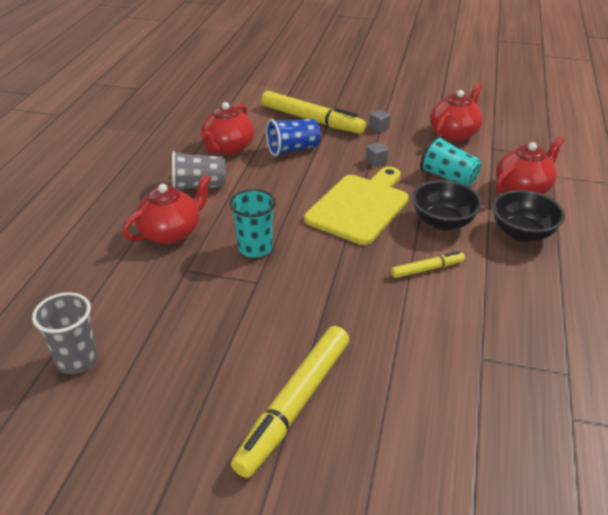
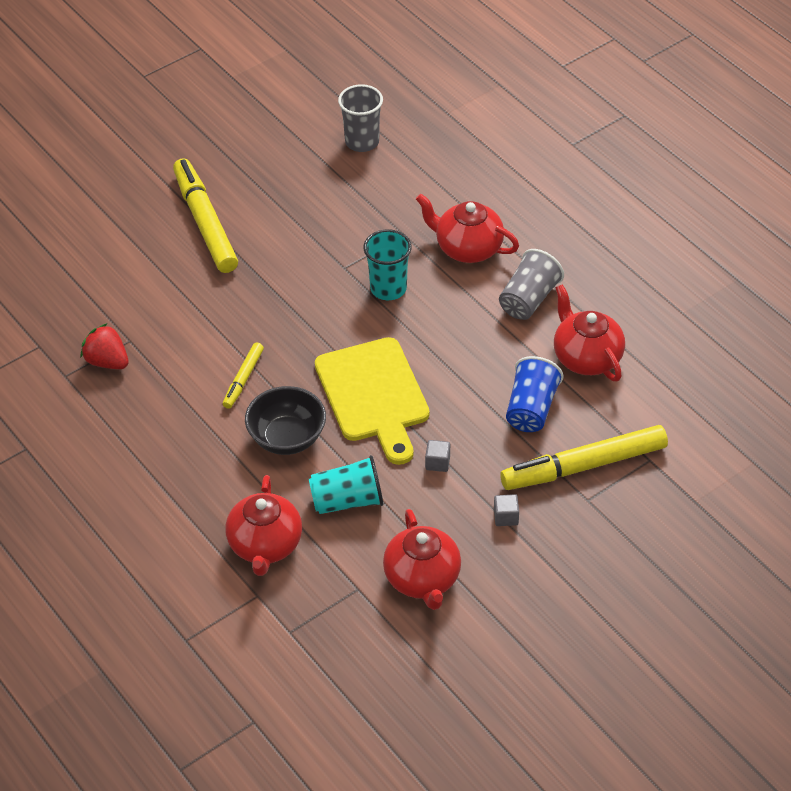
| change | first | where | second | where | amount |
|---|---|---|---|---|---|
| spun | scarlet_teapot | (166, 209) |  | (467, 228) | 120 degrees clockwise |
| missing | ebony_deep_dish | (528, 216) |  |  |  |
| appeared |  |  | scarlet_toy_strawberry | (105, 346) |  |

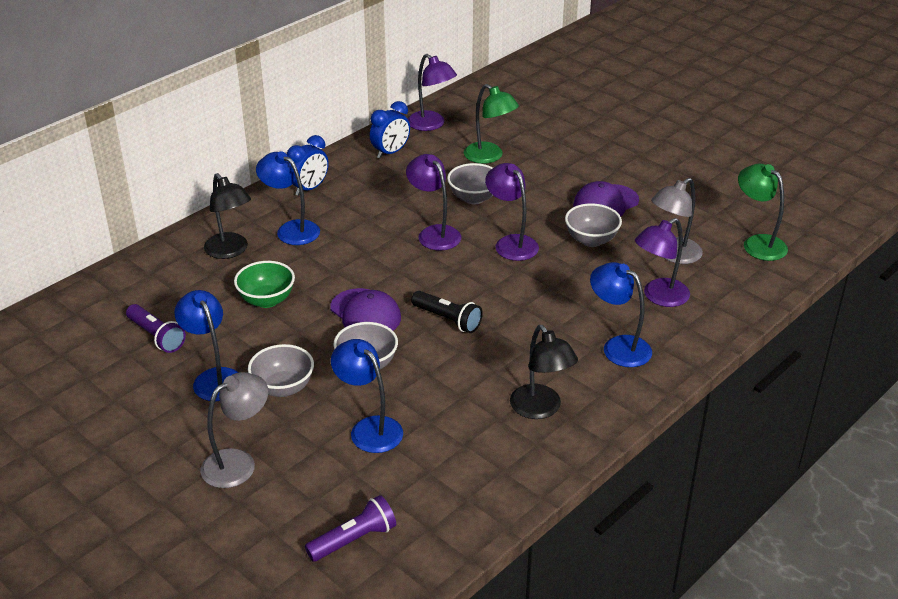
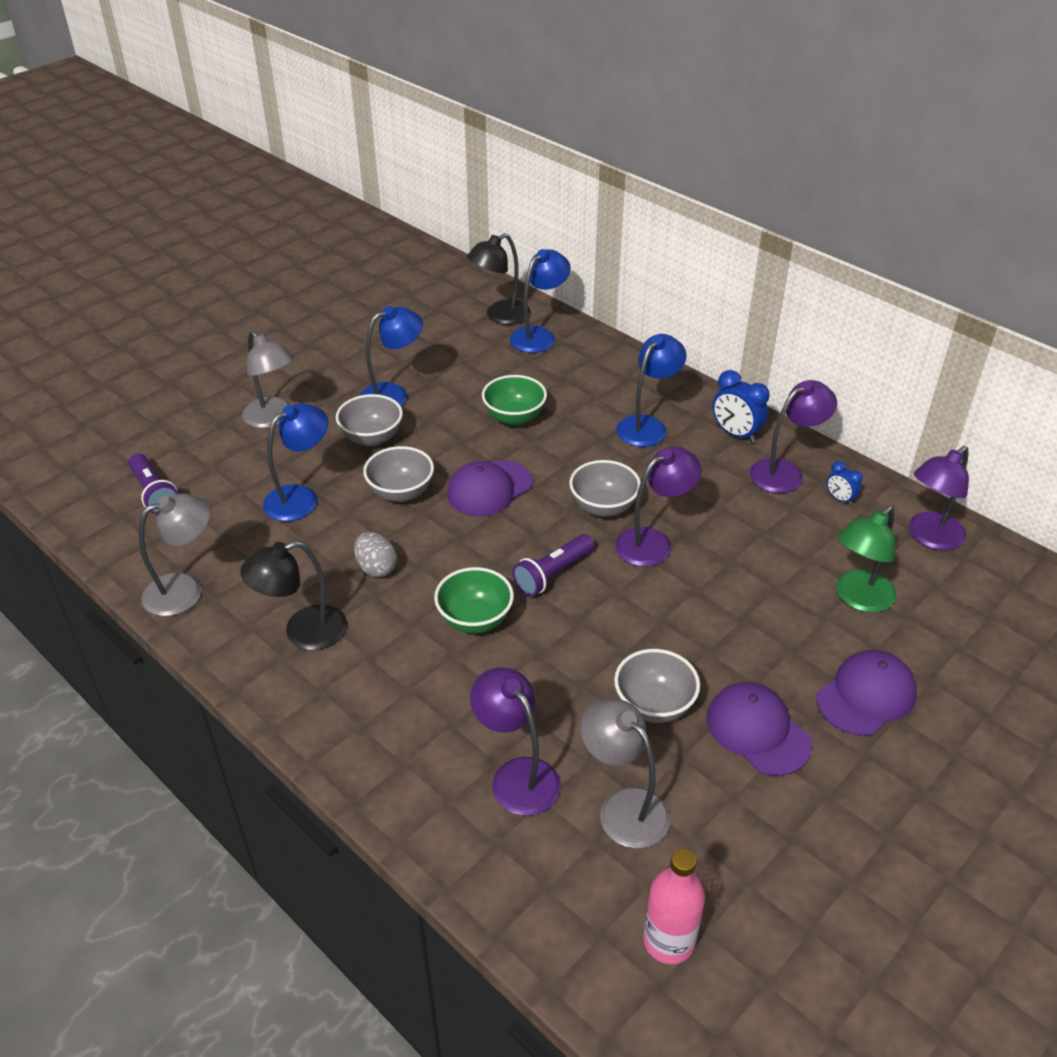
| change | first | where | second | where | amount |
|---|---|---|---|---|---|
| relocated | royal_purple_torch | (156, 328) |  | (553, 565) |  |
| relocated | ebony_desk_lamp | (227, 216) |  | (499, 279) |  |
| size | royal_blue_bedside_clock | (390, 130) |  | (845, 483) | x0.57 |
| missing | ebony_torch | (447, 312) |  |  |  |
| relocated | grey_deep_dish | (470, 183) |  | (605, 488) |  |
| relocated | royal_purple_desk_lamp | (512, 212) |  | (793, 436) |  |
| relocated | royal_blue_desk_lamp | (621, 314) |  | (540, 301) |  |
| exchanged | leaf-green_desk_lamp | (763, 212) | rosy_drink_bottle | (674, 906) |  |
| appeared |  |  | grey_desk_lamp | (175, 555) |  |
| appeared |  |  | grey_toy_egg | (375, 554) |  |
| appeared |  |  | leaf-green_deep_dish | (474, 600) |  |
| appeared |  |  | royal_purple_baseball_cap | (867, 693) |  |

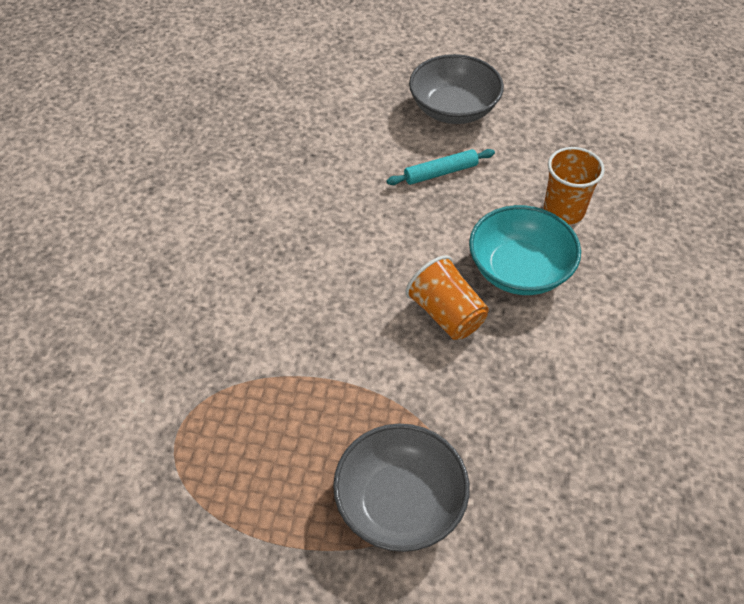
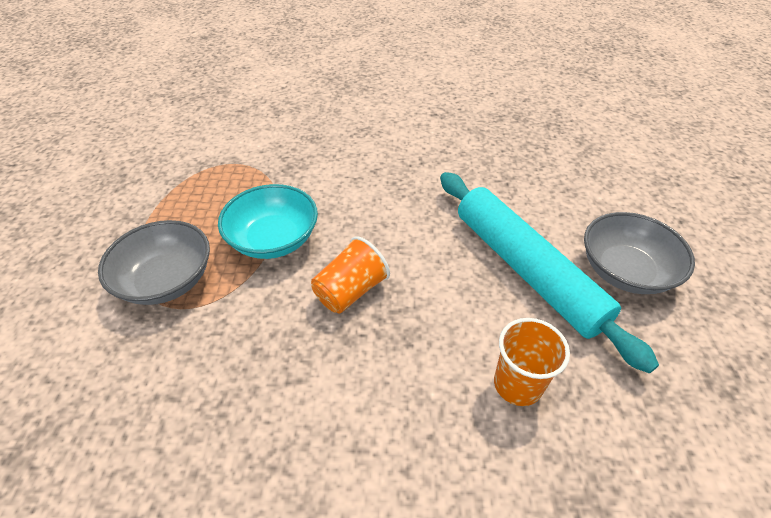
| change | first | where | second | where | amount |
|---|---|---|---|---|---|
| size | aqua_rolling_pin | (441, 167) |  | (549, 272) | x2.43 |
| relocated | aqua_deep_dish | (525, 250) |  | (268, 221) |  |

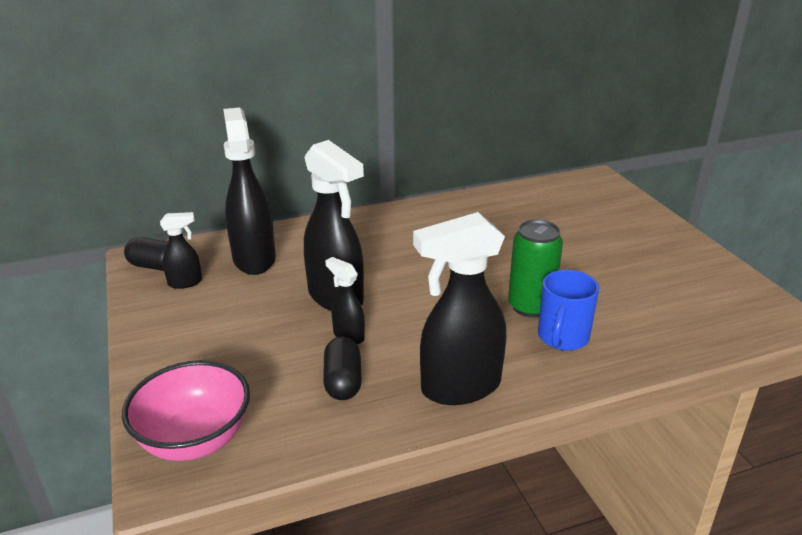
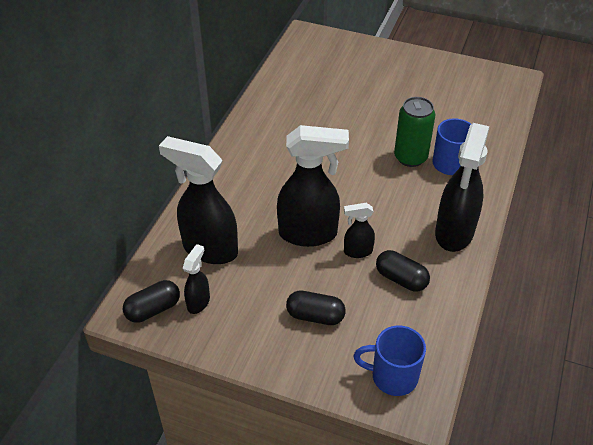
| change | first | where | second | where | amount |
|---|---|---|---|---|---|
| exchanged | rosy_deep_dish | (186, 410) | royal_blue_coffee_mug | (390, 360) |  |
| appeared |  |  | ebony_pill_shape | (316, 308) |  |

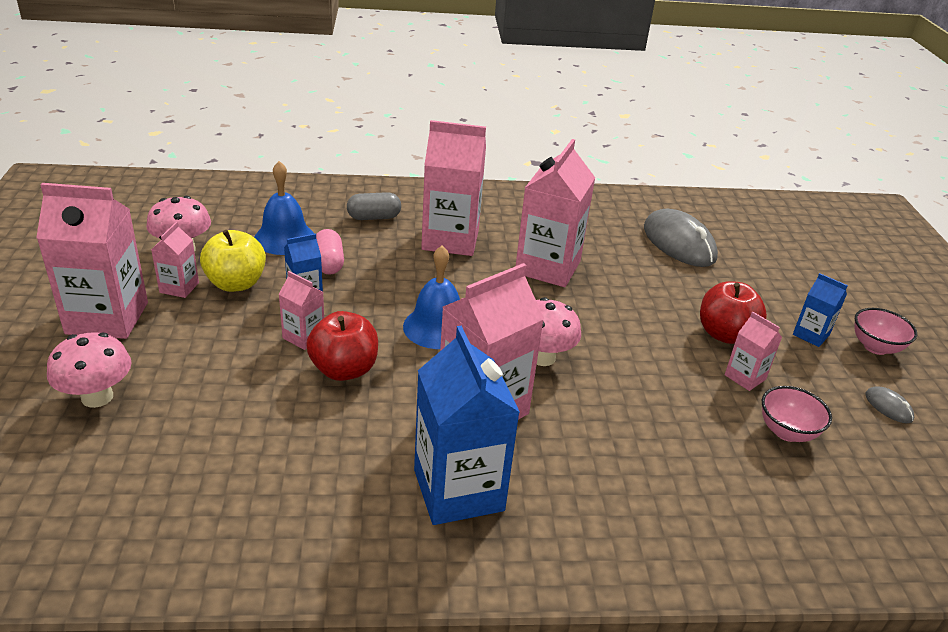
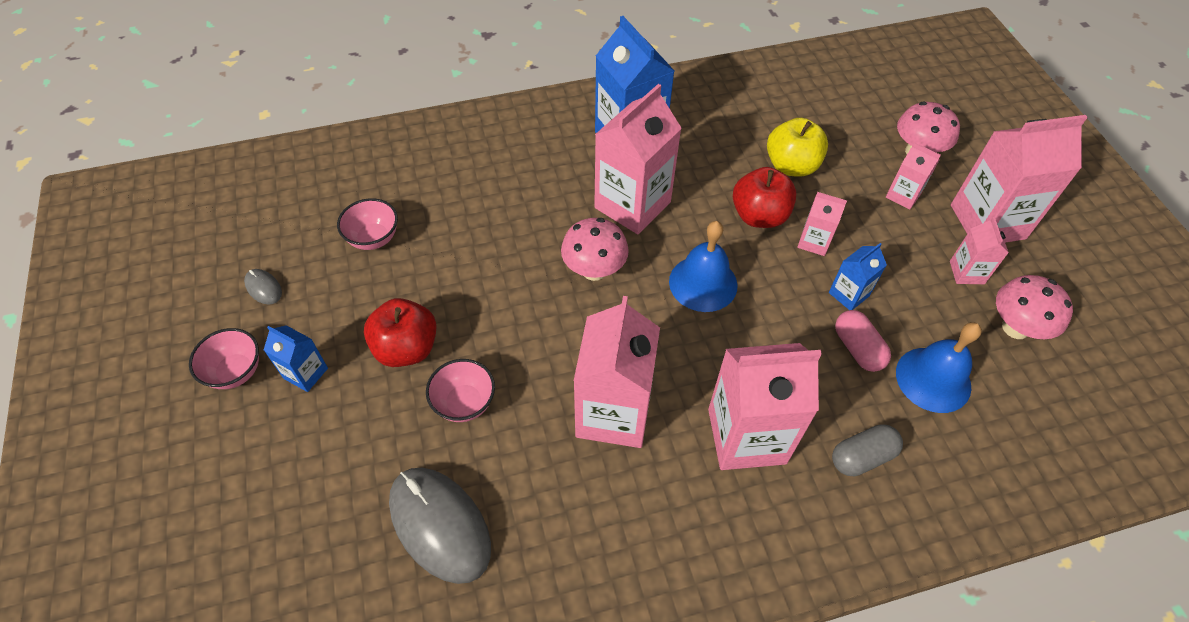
| change | first | where | second | where | amount |
|---|---|---|---|---|---|
| relocated | golden_apple_fruit | (233, 261) |  | (797, 147) |  |
| relocated | rosy_juice_carton | (753, 351) |  | (913, 175) |  |
| appeared |  |  | rosy_deep_dish | (460, 390) |  |

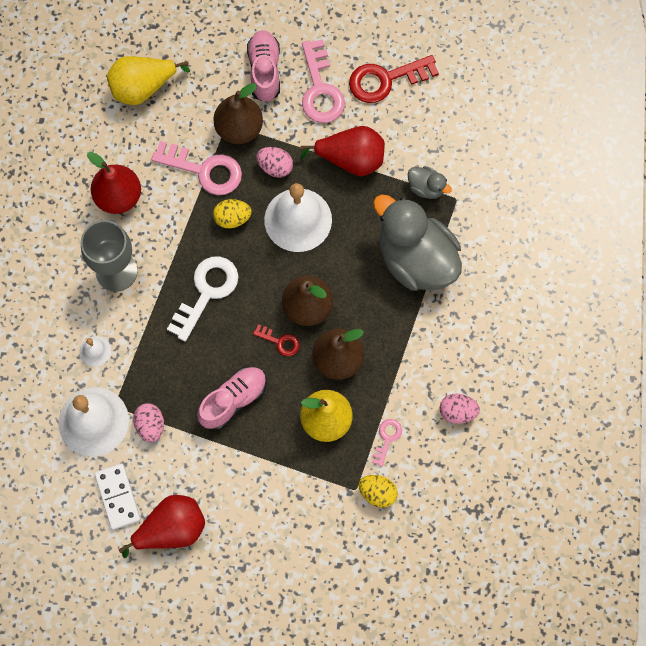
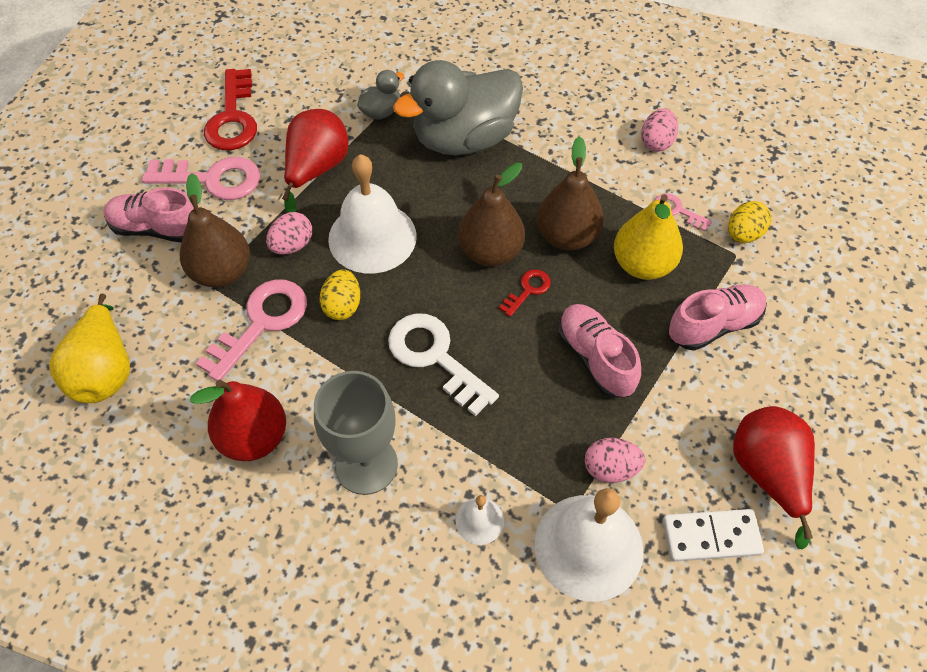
| change | first | where | second | where | amount |
|---|---|---|---|---|---|
| appeared |  |  | rosy_shoe | (718, 317) |  |

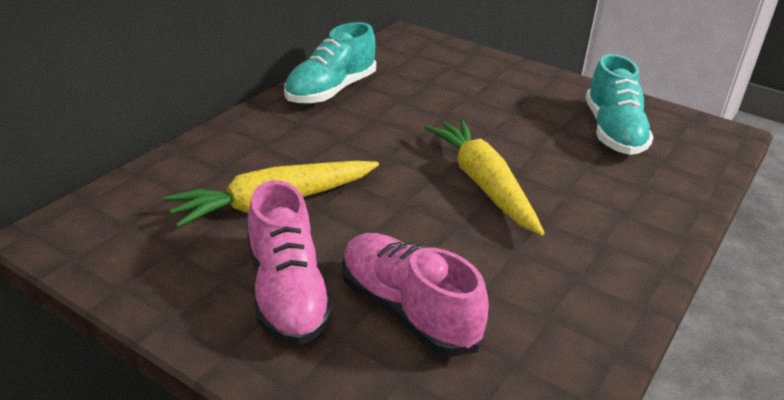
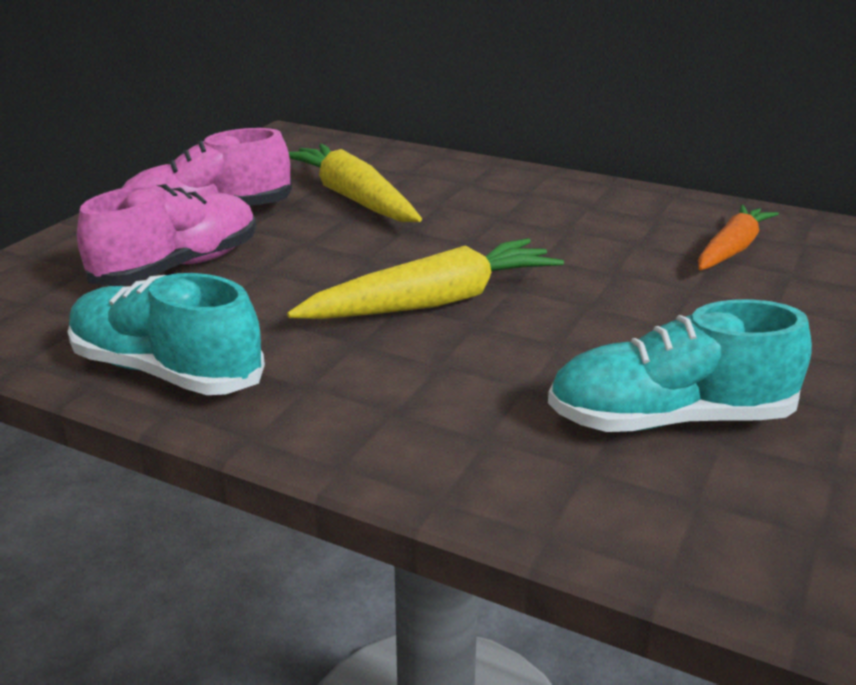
| change | first | where | second | where | amount |
|---|---|---|---|---|---|
| relocated | aqua_shoe | (330, 63) |  | (166, 334) |  |
| appeared |  |  | orange_carrot | (738, 237) |  |

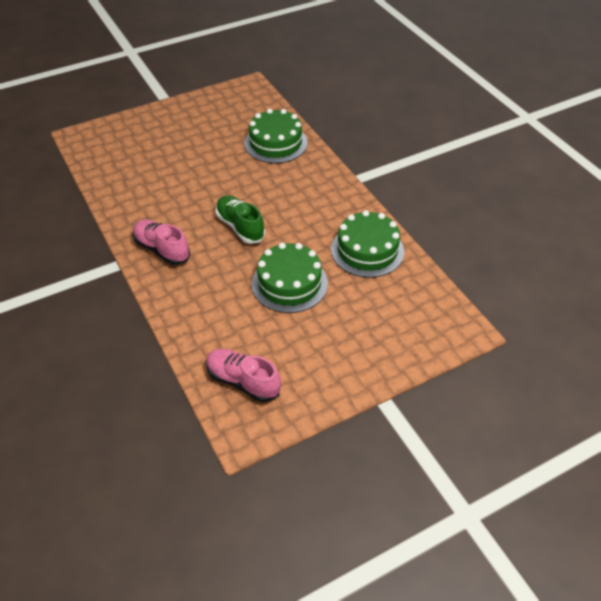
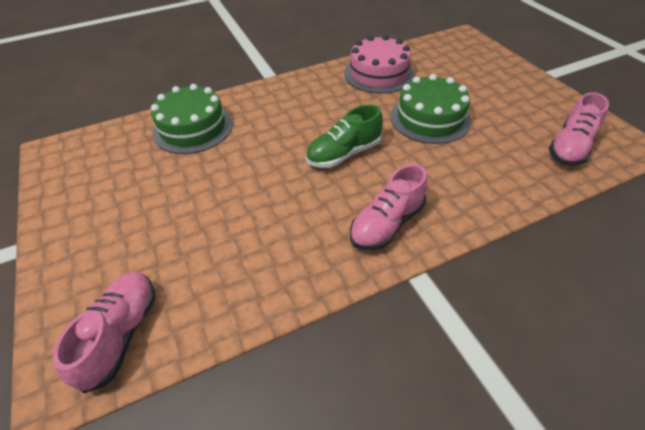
| change | first | where | second | where | amount |
|---|---|---|---|---|---|
| colour | leaf-green_layer_cake | (367, 244) | rosy_layer_cake | (379, 64) |  |
| appeared |  |  | rosy_shoe | (104, 332) |  |

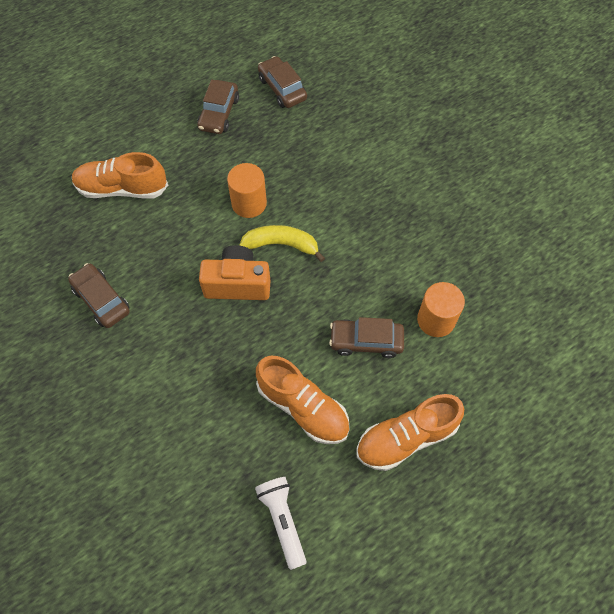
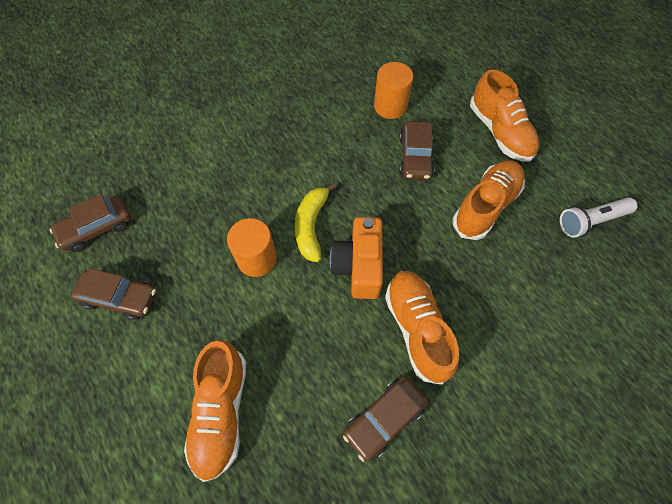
| change | first | where | second | where | amount |
|---|---|---|---|---|---|
| appeared |  |  | orange_shoe | (422, 328) |  |

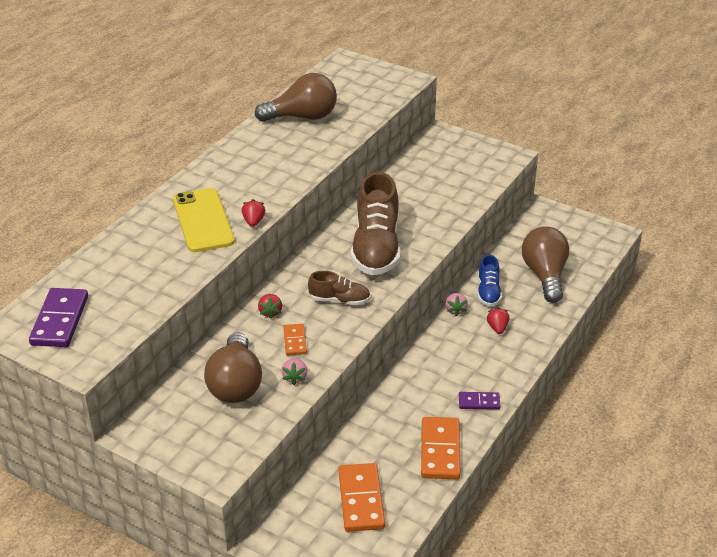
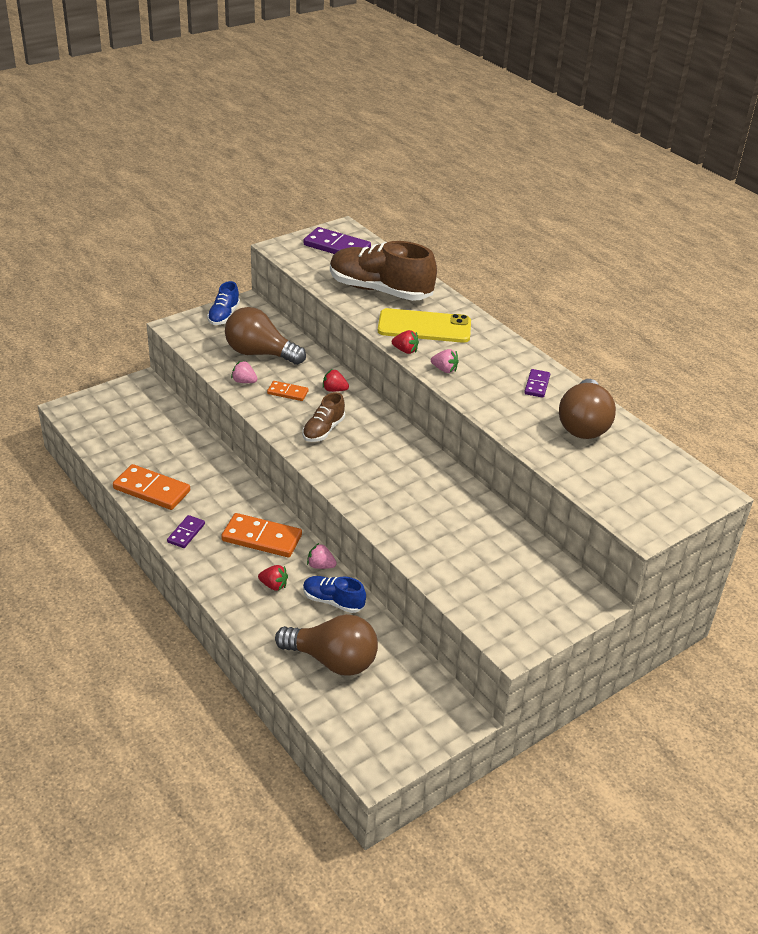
| change | first | where | second | where | amount |
|---|---|---|---|---|---|
| relocated | orange_domino | (361, 497) |  | (261, 535) |  |
| relocated | russet_shoe | (375, 224) |  | (383, 271) |  |
| appeared |  |  | royal_blue_shoe | (223, 303) |  |
| appeared |  |  | rosy_toy_strawberry | (445, 361) |  |
| appeared |  |  | royal_purple_domino | (537, 383) |  |

